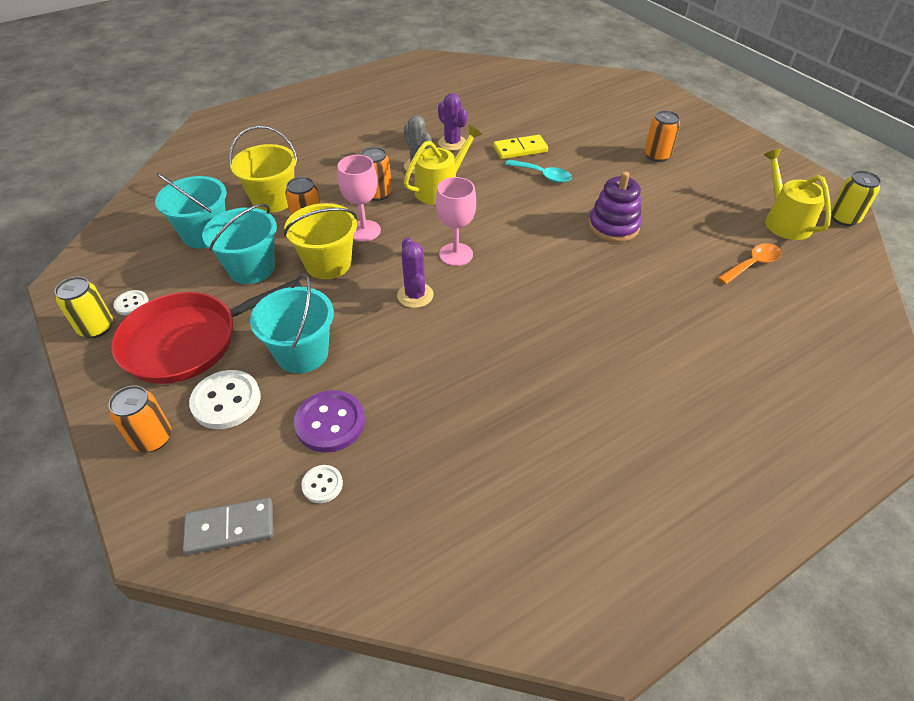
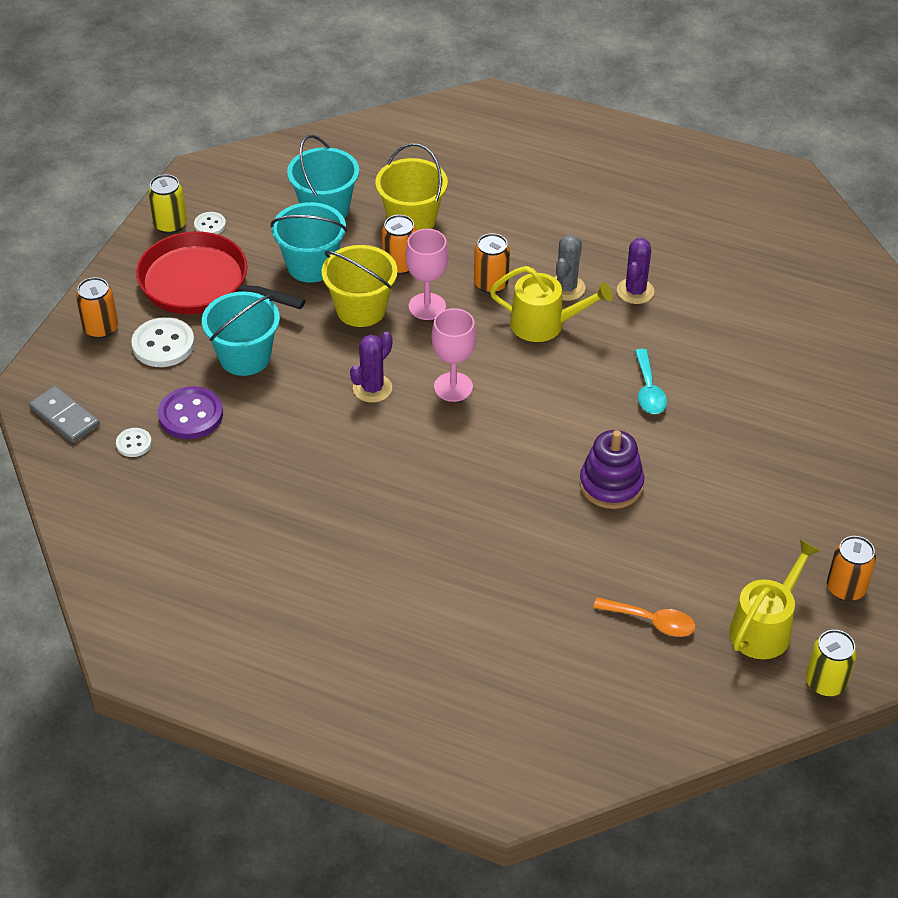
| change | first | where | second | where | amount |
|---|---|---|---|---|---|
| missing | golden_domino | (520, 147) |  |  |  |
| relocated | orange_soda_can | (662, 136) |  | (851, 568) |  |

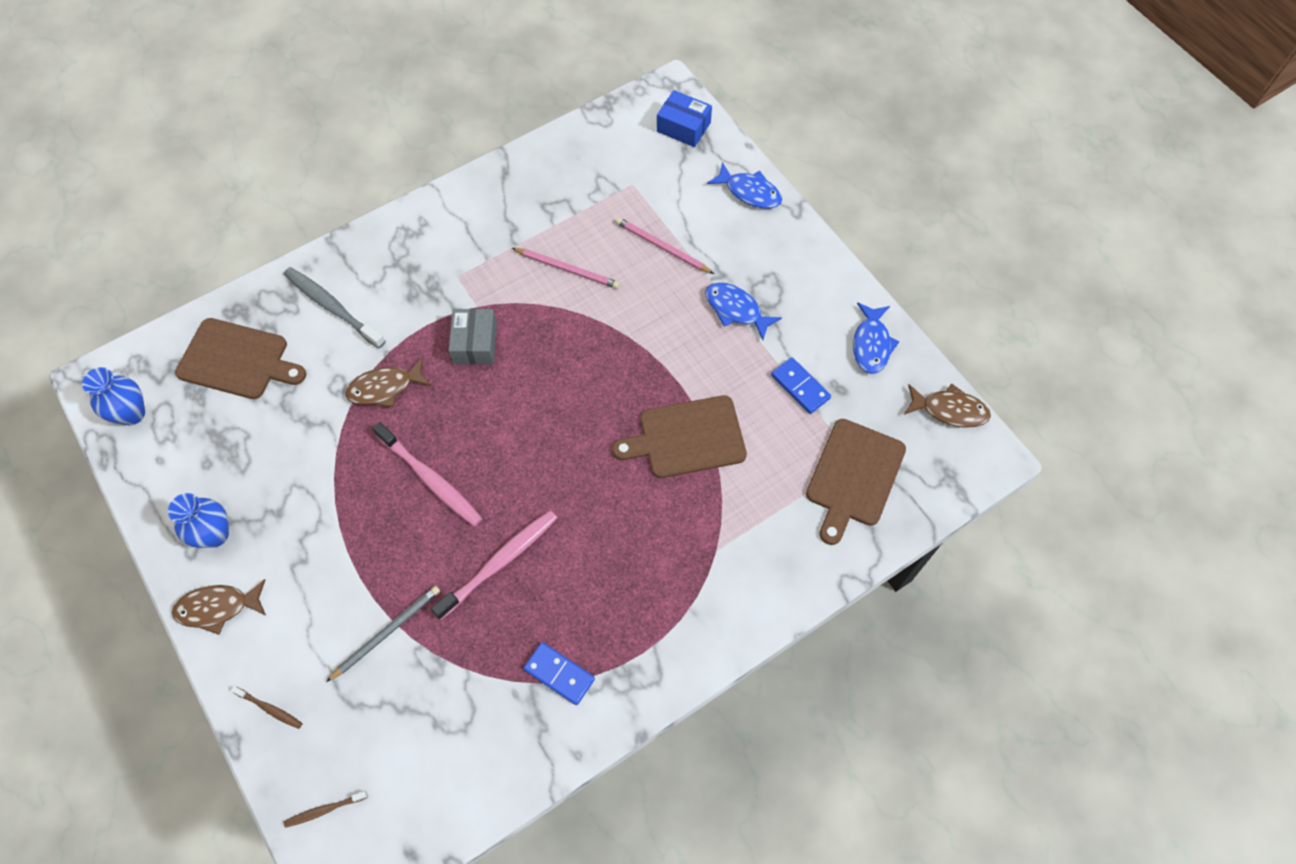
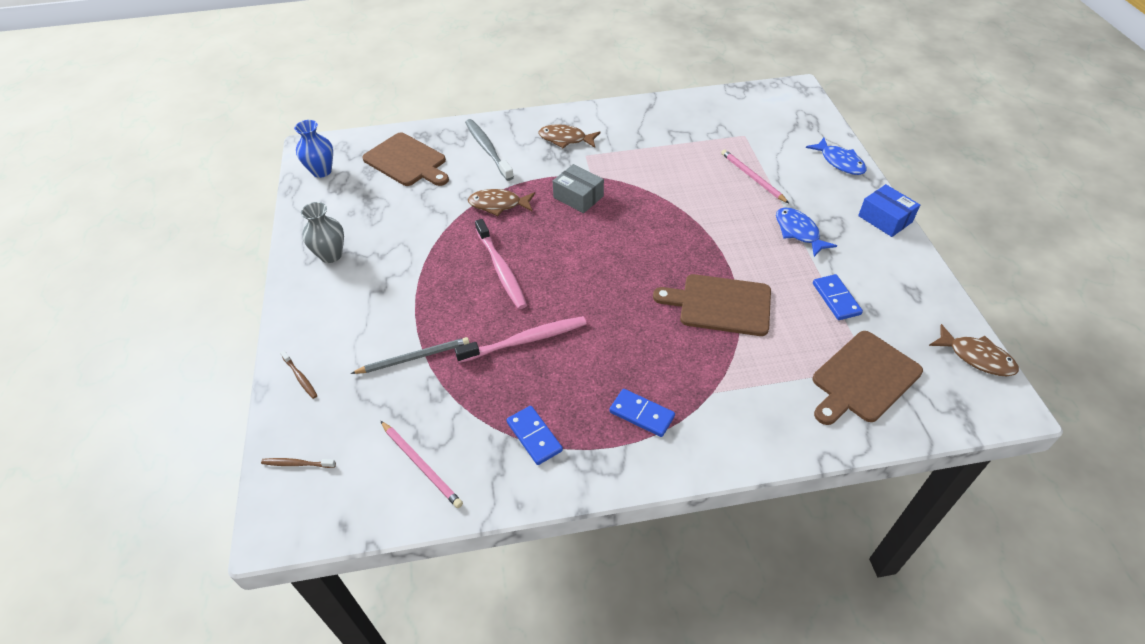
| change | first | where | second | where | amount |
|---|---|---|---|---|---|
| colour | royal_blue_vase | (198, 520) | grey_vase | (322, 232) |  |
| relocated | russet_toy_fish | (219, 607) |  | (570, 136) |  |
| spun | grey_box | (472, 337) |  | (578, 188) | 75 degrees counterclockwise |
| relocated | rosy_wooden_pencil | (566, 268) |  | (422, 464) |  |
| relocated | royal_blue_box | (684, 118) |  | (889, 210) |  |
| missing | royal_blue_toy_fish | (876, 338) |  |  |  |
| appeared |  |  | royal_blue_domino | (642, 413) |  |

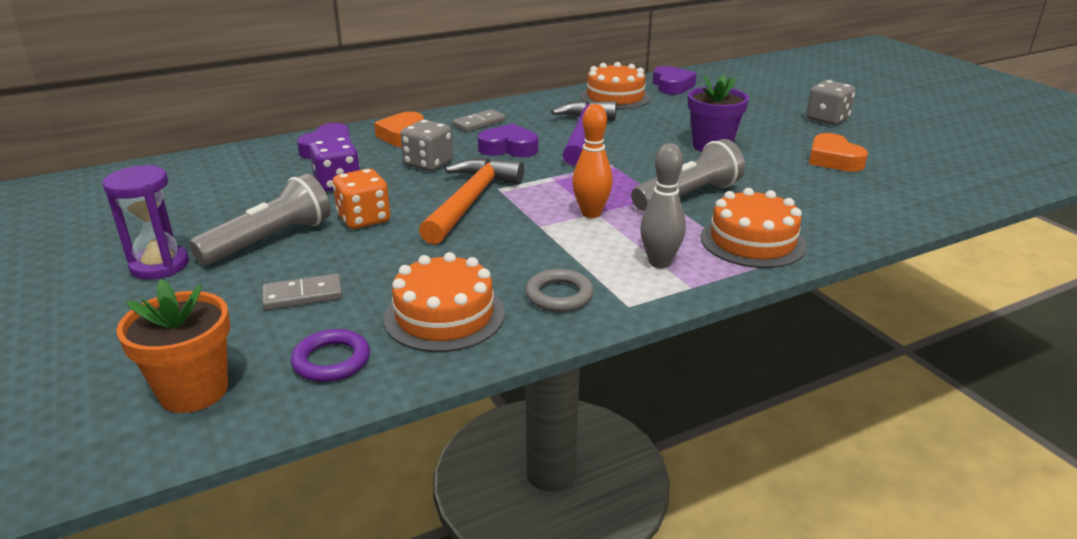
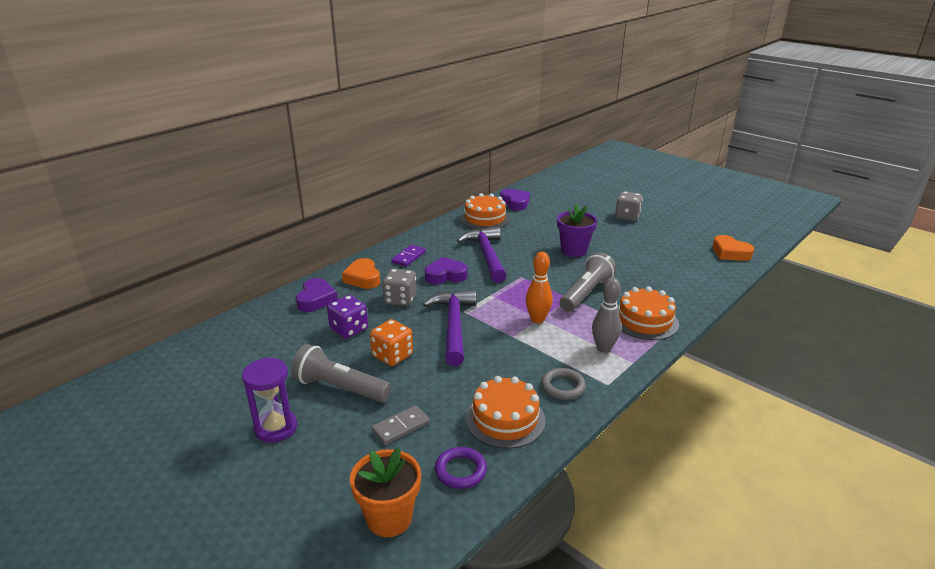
| change | first | where | second | where | amount |
|---|---|---|---|---|---|
| spun | grey_torch | (260, 219) |  | (341, 373) | 90 degrees counterclockwise |
| colour | orange_claw_hammer | (471, 201) | royal_purple_claw_hammer | (449, 328) |  |
| colour | grey_domino | (479, 120) | royal_purple_domino | (408, 256) |  |
| relocated | orange_heart_shape | (838, 152) |  | (733, 248) |  |

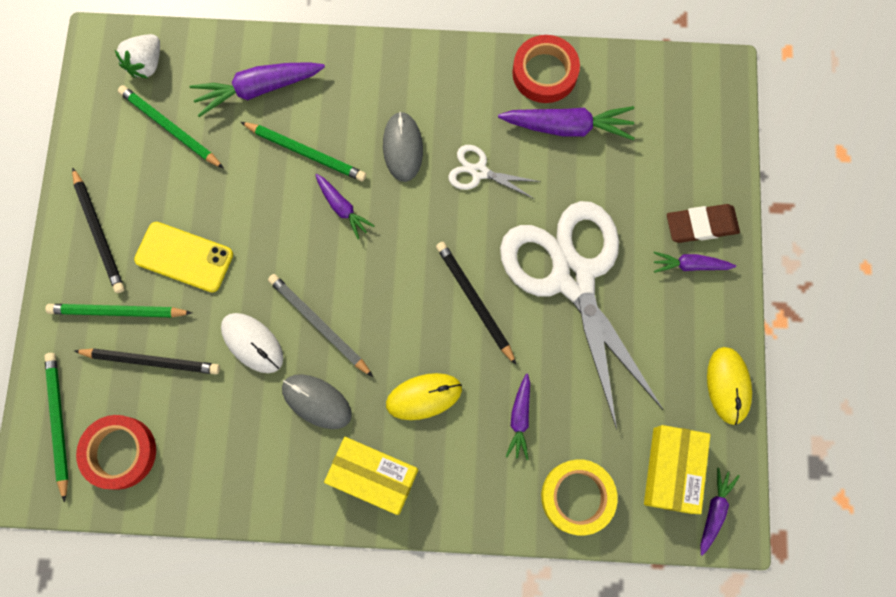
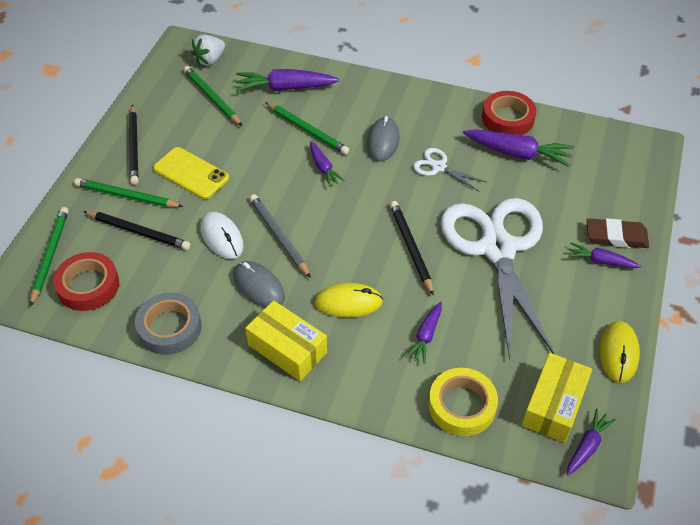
| change | first | where | second | where | amount |
|---|---|---|---|---|---|
| appeared |  |  | grey_sticky_tape | (168, 324) |  |

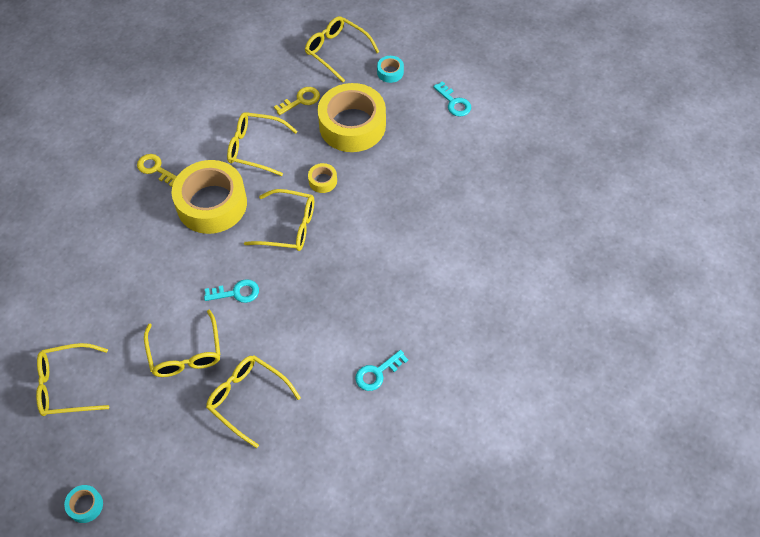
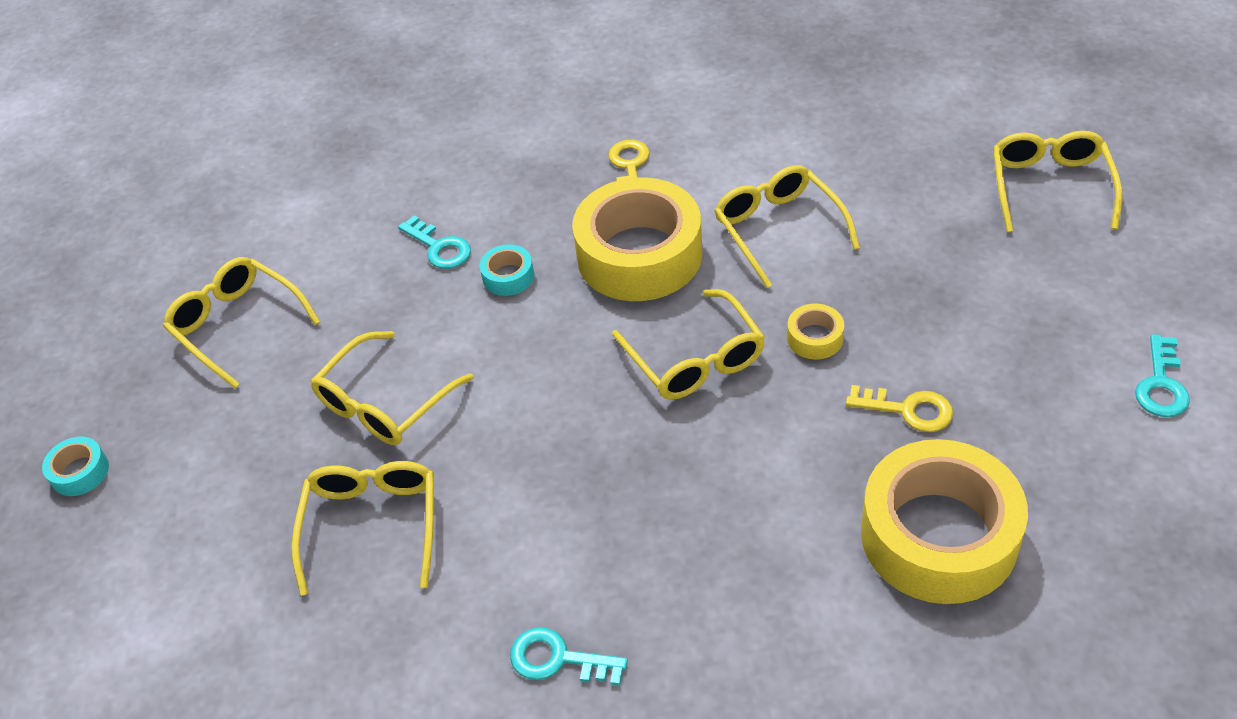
| change | first | where | second | where | amount |
|---|---|---|---|---|---|
| relocated | aqua_latchkey | (231, 291) |  | (434, 242) |  |
| relocated | golden_latchkey | (297, 101) |  | (899, 408) |  |
| relocated | golden_sticky_tape | (352, 117) |  | (944, 521) |  |
| relocated | aqua_sticky_tape | (390, 69) |  | (507, 270) |  |

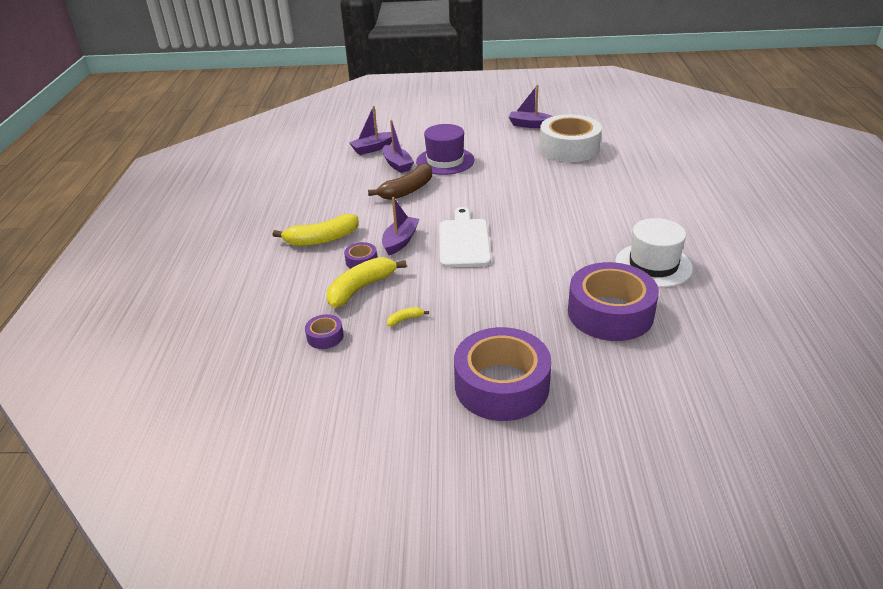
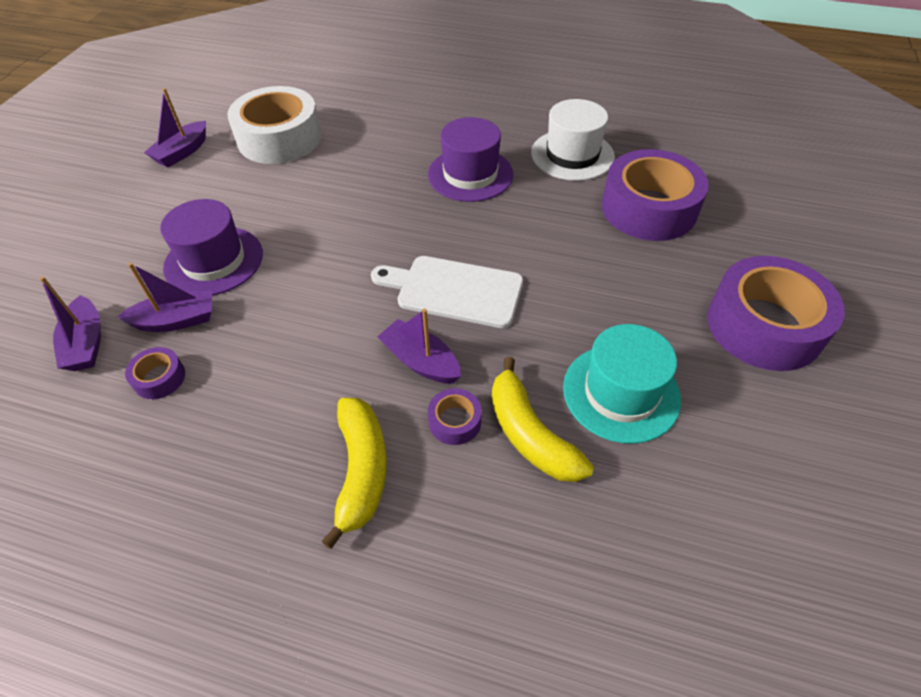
| change | first | where | second | where | amount |
|---|---|---|---|---|---|
| relocated | royal_purple_sticky_tape | (324, 331) |  | (155, 373) |  |
| missing | russet_banana_fruit | (400, 181) |  |  |  |
| exchanged | golden_banana_fruit | (408, 316) | aqua_hat | (622, 384) |  |
| appeared |  |  | royal_purple_hat | (470, 159) |  |

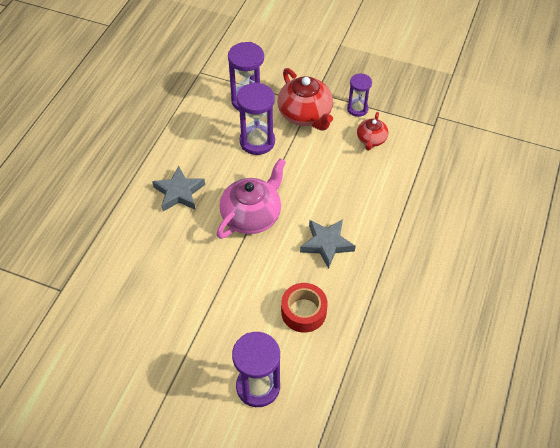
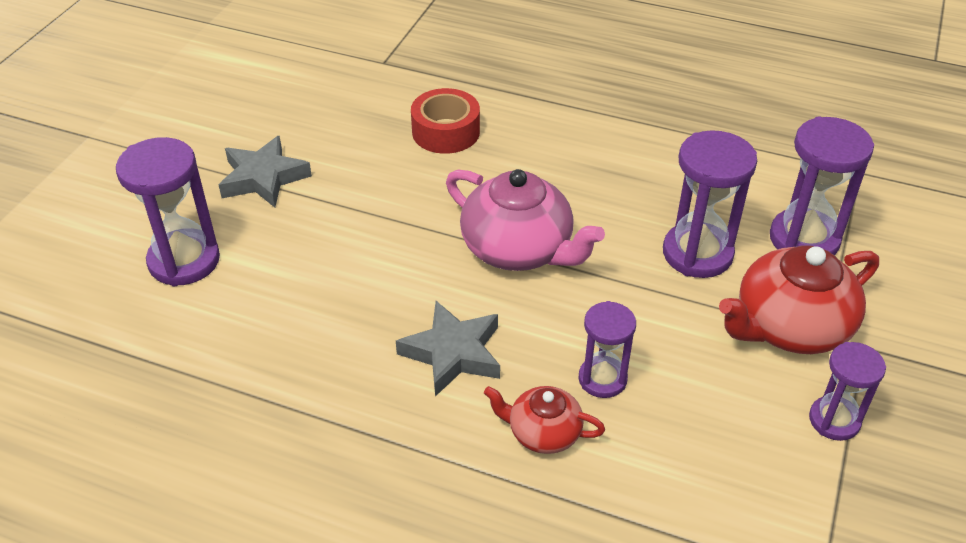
| change | first | where | second | where | amount |
|---|---|---|---|---|---|
| relocated | grey_five-pointed_star | (178, 188) |  | (265, 171) |  |
| relocated | scarlet_sticky_tape | (304, 308) |  | (445, 121) |  |
| relocated | scarlet_teapot | (372, 131) |  | (544, 420) |  |
| appeared |  |  | royal_purple_sand_timer | (607, 349) |  |

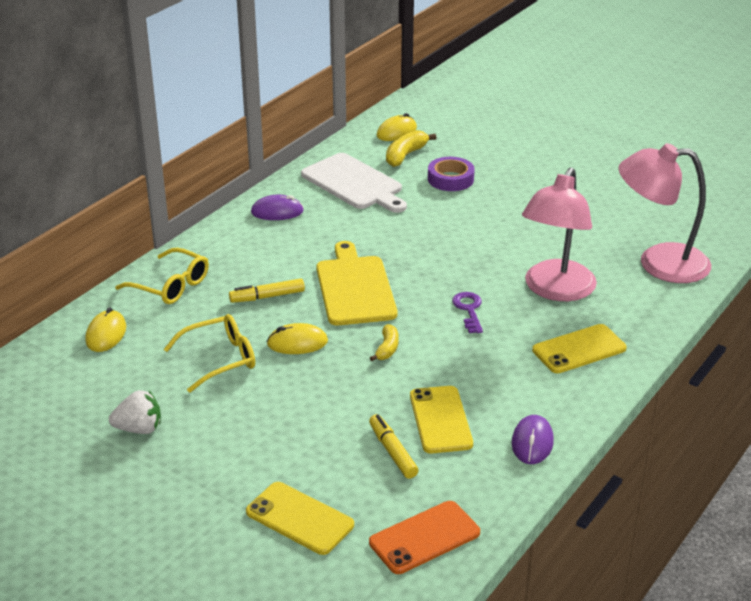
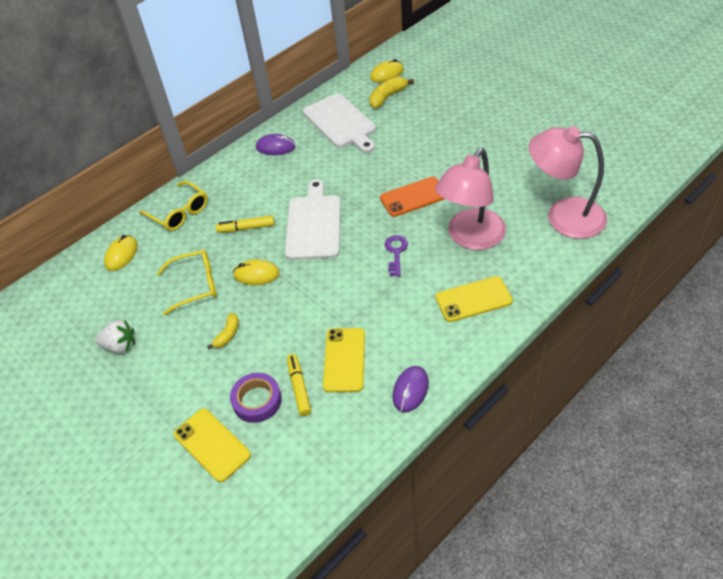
| change | first | where | second | where | amount |
|---|---|---|---|---|---|
| colour | golden_bread_board | (356, 283) | pure_white_bread_board | (313, 219) |  |
| relocated | orange_smartphone | (424, 537) |  | (412, 197) |  |
| relocated | golden_banana_fruit | (384, 342) |  | (223, 331) |  |
| relocated | royal_purple_sticky_tape | (451, 174) |  | (256, 398) |  |

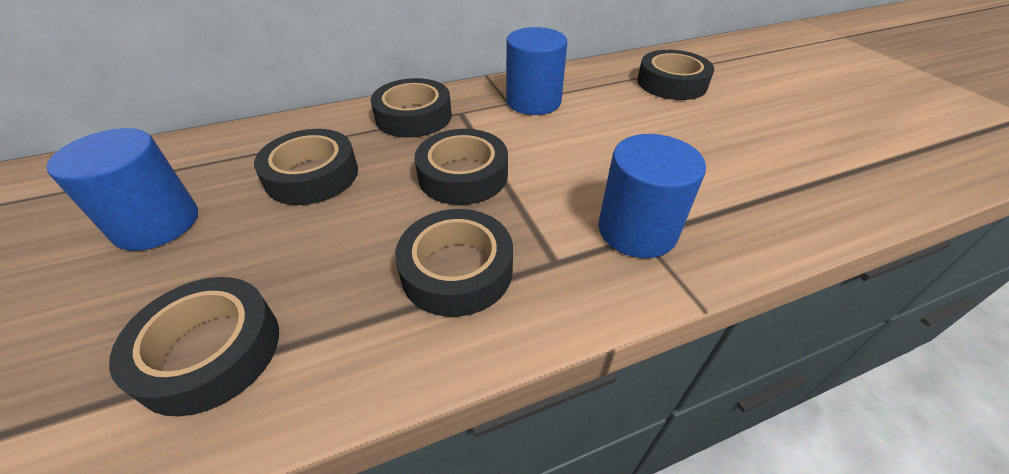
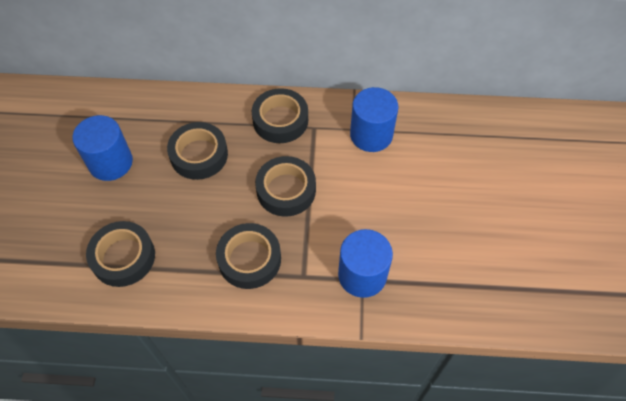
| change | first | where | second | where | amount |
|---|---|---|---|---|---|
| missing | ebony_sticky_tape | (675, 75) |  |  |  |

